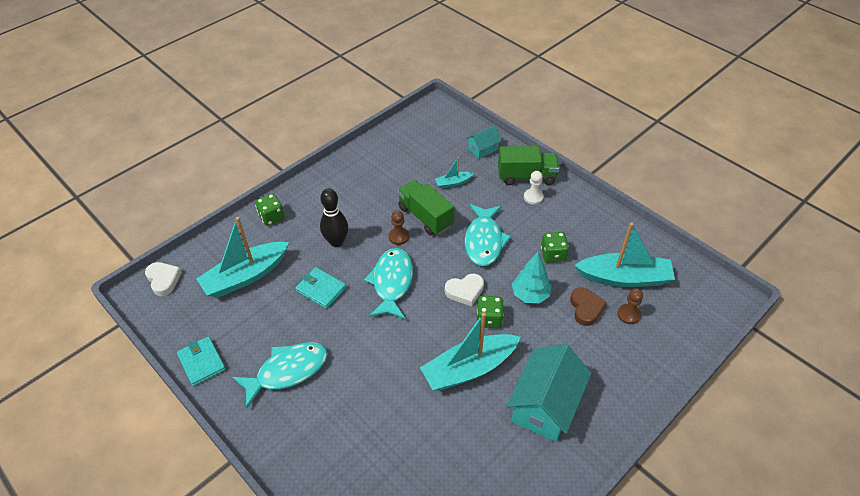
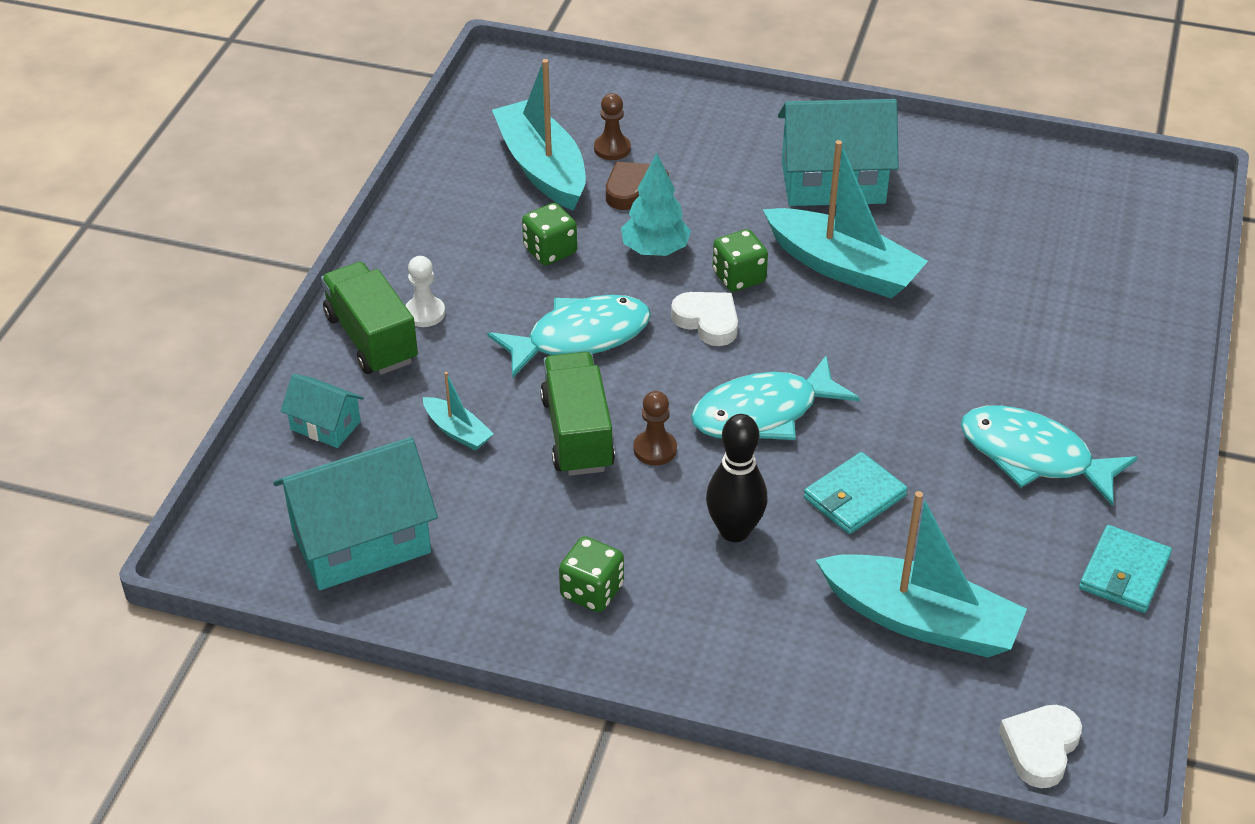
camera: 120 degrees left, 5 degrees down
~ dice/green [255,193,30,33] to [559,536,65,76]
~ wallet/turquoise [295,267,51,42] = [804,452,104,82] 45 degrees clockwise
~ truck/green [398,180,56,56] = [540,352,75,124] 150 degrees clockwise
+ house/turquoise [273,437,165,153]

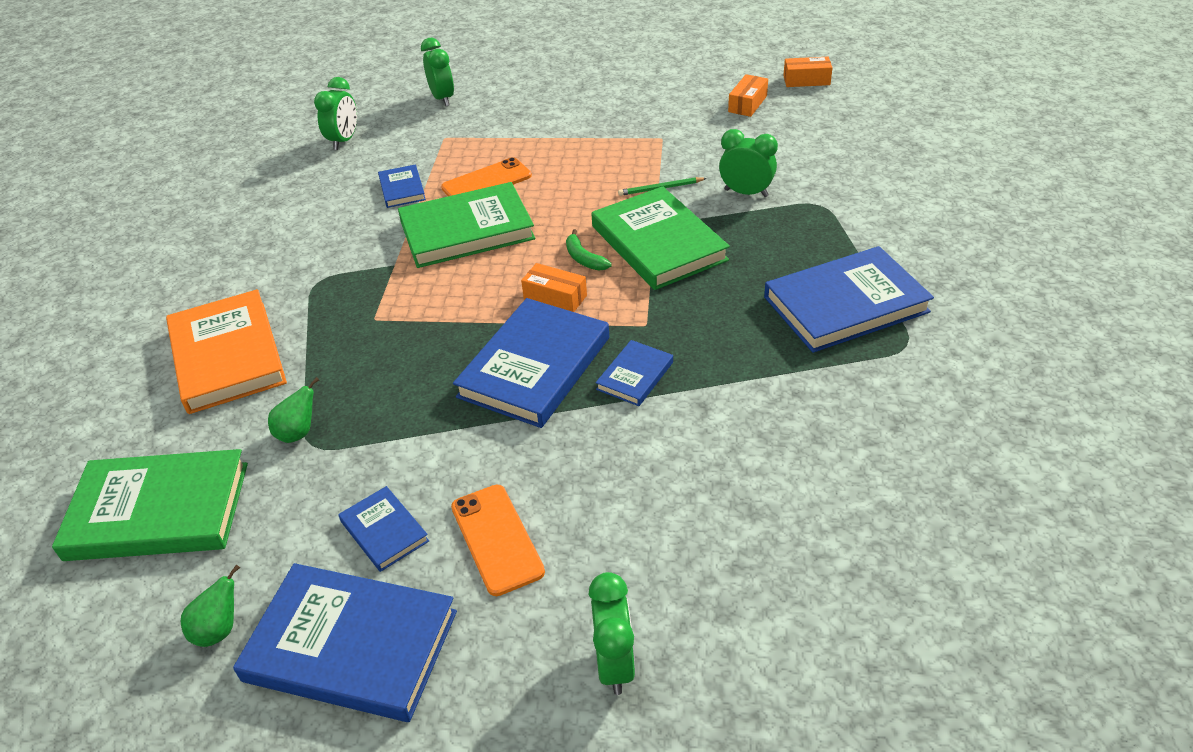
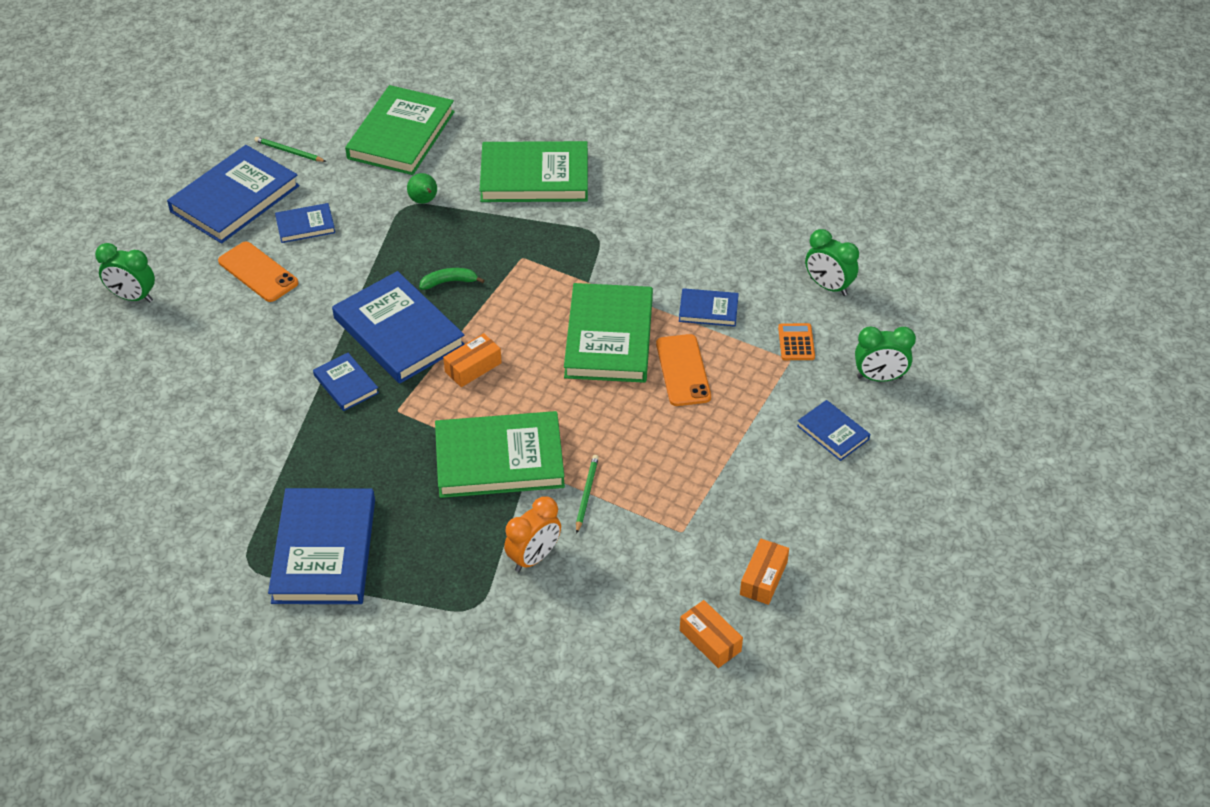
camera: 110 degrees right, 5 degrees up
~ book/orange [166,289,121,125] to book/green [479,141,109,61]
~ pear/green [181,564,59,83] to pencil/green [254,137,72,25]
~ phone/orange [451,485,94,111] = [218,242,80,60] 45 degrees clockwise
~ banana/green [566,229,46,41] to [419,268,66,22]
~ clock/green [719,129,59,68] to clock/orange [504,496,57,76]
~ box/orange [783,57,50,30] to [740,539,49,66]
+ calculator/orange [778,323,37,37]
+ book/blue [797,400,73,61]

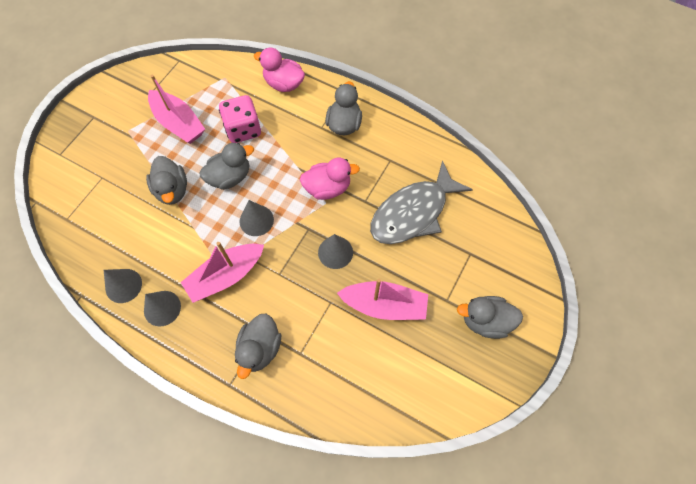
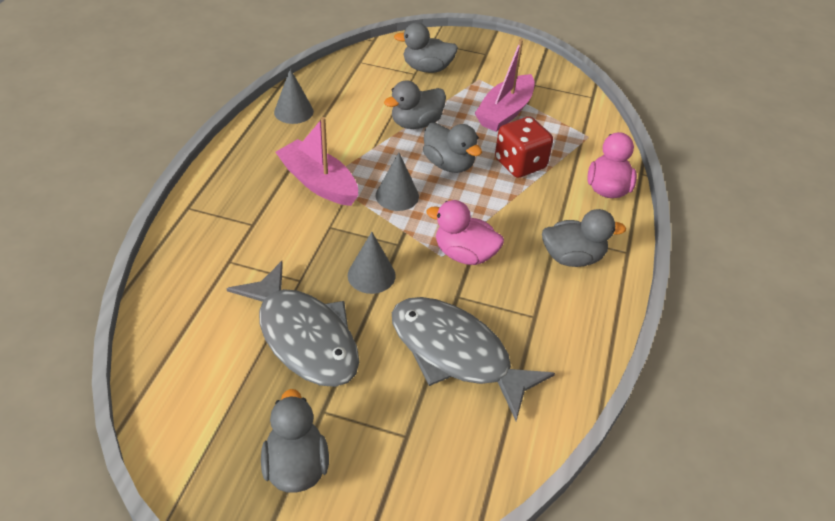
camera: 75 degrees right, 20 degrees down
- cone/grey [144,291,37,35]
~ dice/pink [219,95,42,48] to dice/red [495,117,58,61]
~ duck/grey [235,314,46,65] to [394,23,64,50]
~ duck/pink [300,158,60,42] = [426,200,78,65] 135 degrees clockwise
~ boat/pink [337,279,91,41] to fish/grey [227,261,132,126]

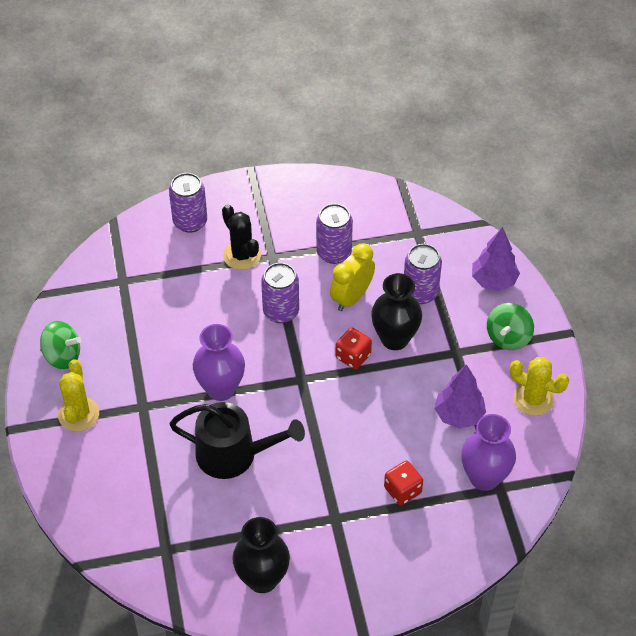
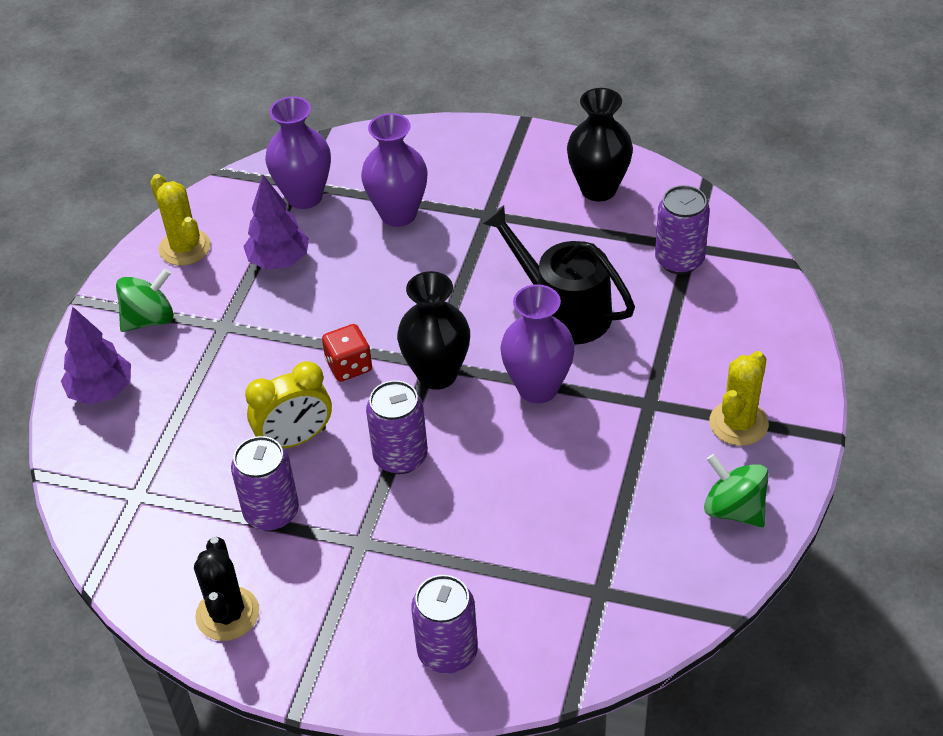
camera: 150 degrees left, 5 degrees down
~ cactus/black [222,205,39,65] to [194,536,65,105]
~ vase/black [371,273,51,77] to [397,271,73,119]
~ dice/red [384,461,39,44] to vase/purple [361,113,67,114]
~ can/purple [404,244,38,60] to [655,185,55,89]

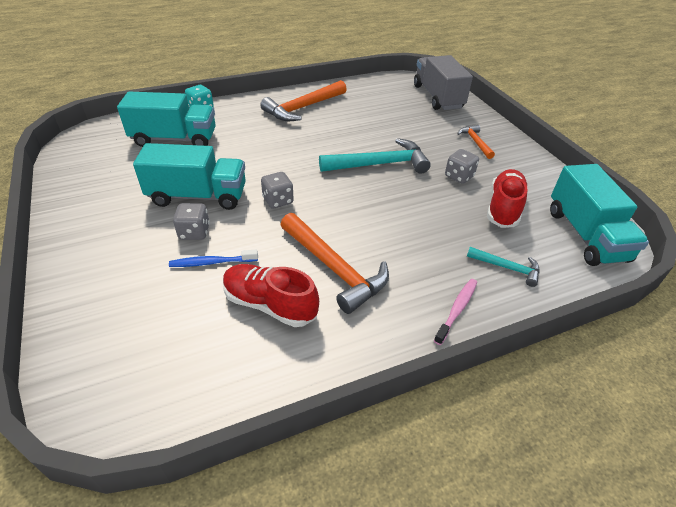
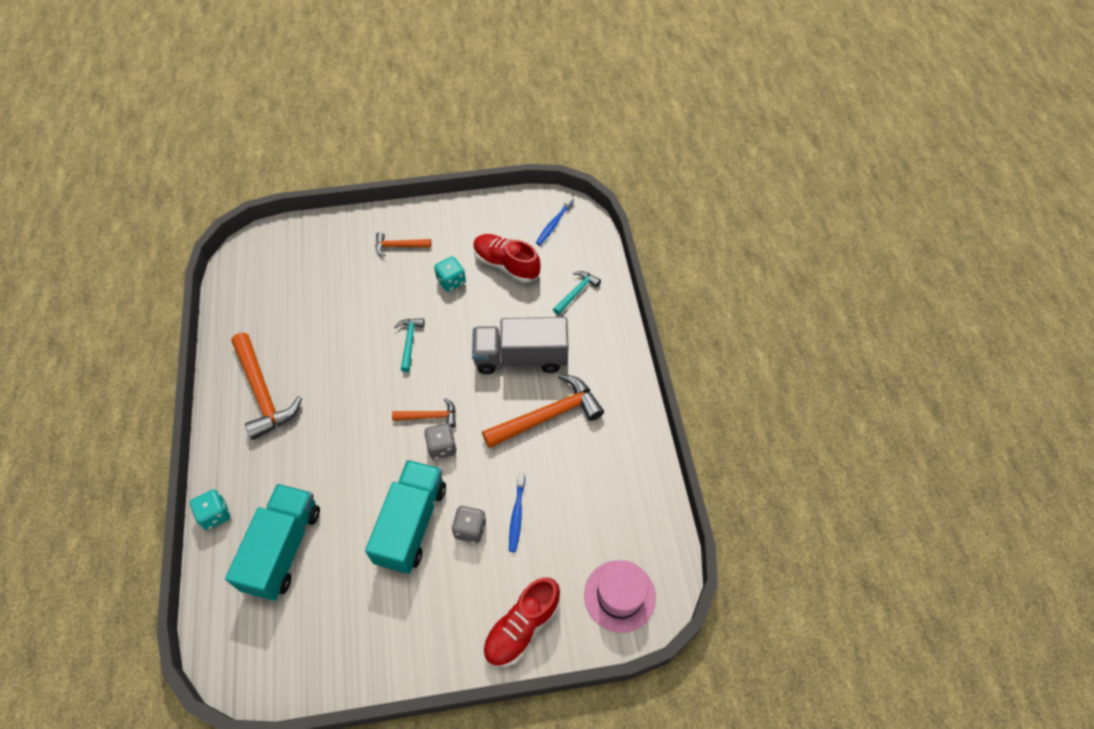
camera: 75 degrees left, 15 degrees up
~ shoe/red [223,264,96,63] to [483,578,77,89]
~ hammer/turquoise [319,138,112,36] = [394,318,31,54] x0.53
~ truck/grey [414,55,59,55] to [472,317,96,57]
- toothbrush/pink [434,279,43,66]
~ dice/grey [445,149,34,35] to dice/turquoise [434,256,32,36]
~ truck/turquoise [550,164,99,102] to toothbrush/blue [536,195,38,50]
+ hammer/orange [392,398,64,30]
+ hat/pink [584,560,72,73]

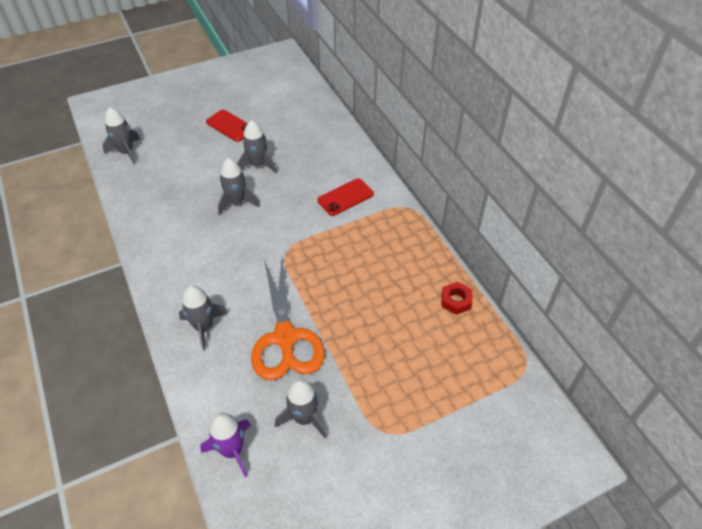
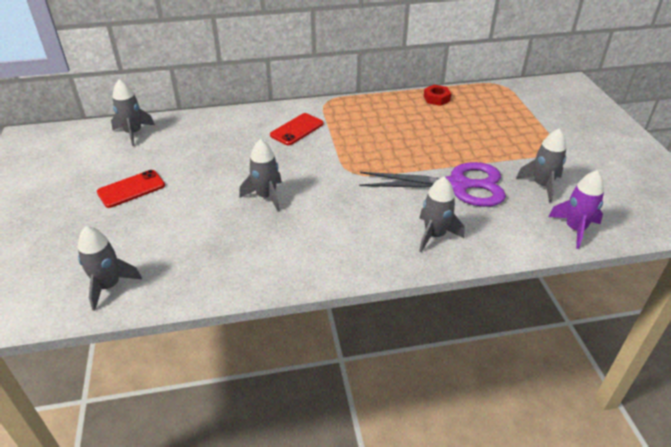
camera: 75 degrees left, 10 degrees down
~ rocket/grey [237,120,40,53] to [111,79,44,67]
~ scissors/orange [251,259,74,122] to scissors/purple [359,162,147,45]
~ phone/red [317,178,57,38] = [270,113,54,32] 60 degrees clockwise

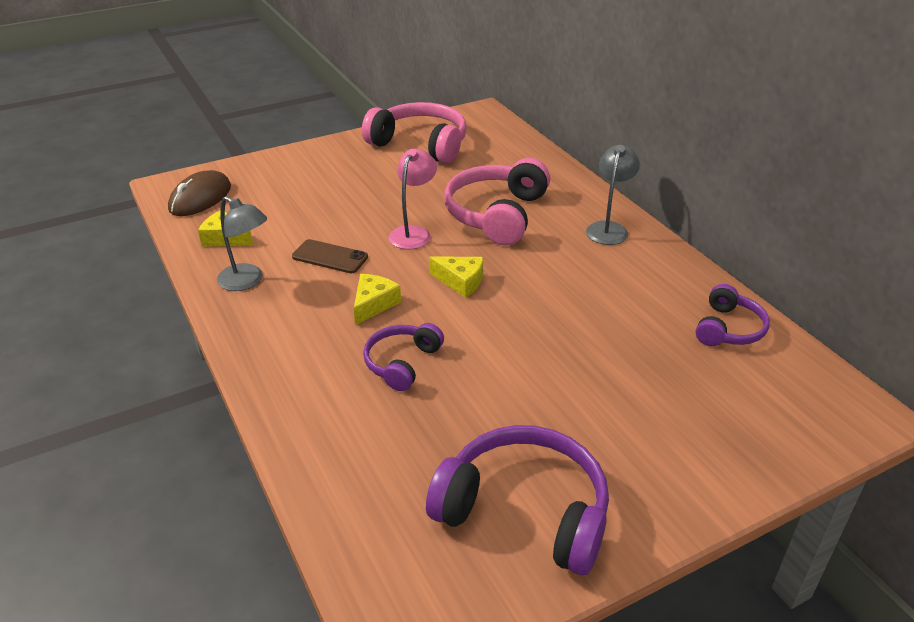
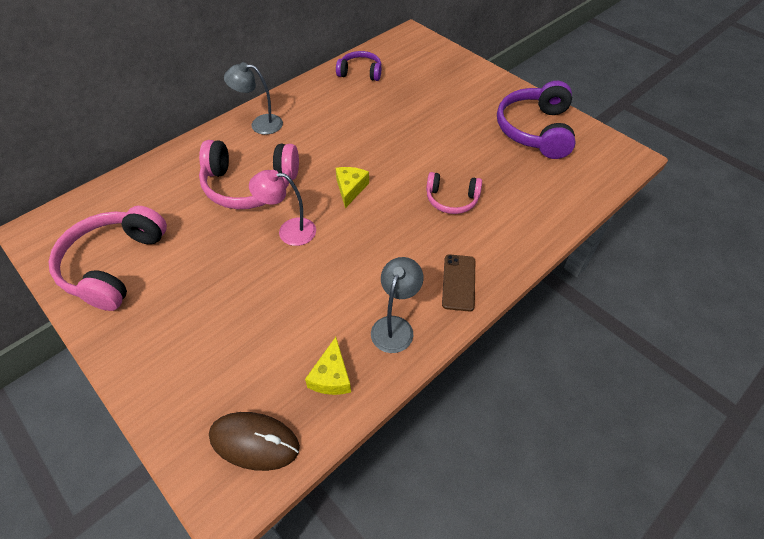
camera: 105 degrees left, 15 degrees up
~ phone/brown [292,239,76,34] to [442,254,33,57]
- cheese/yellow [354,274,47,51]
~ headphones/purple [363,323,81,68] to headphones/pink [426,172,56,42]

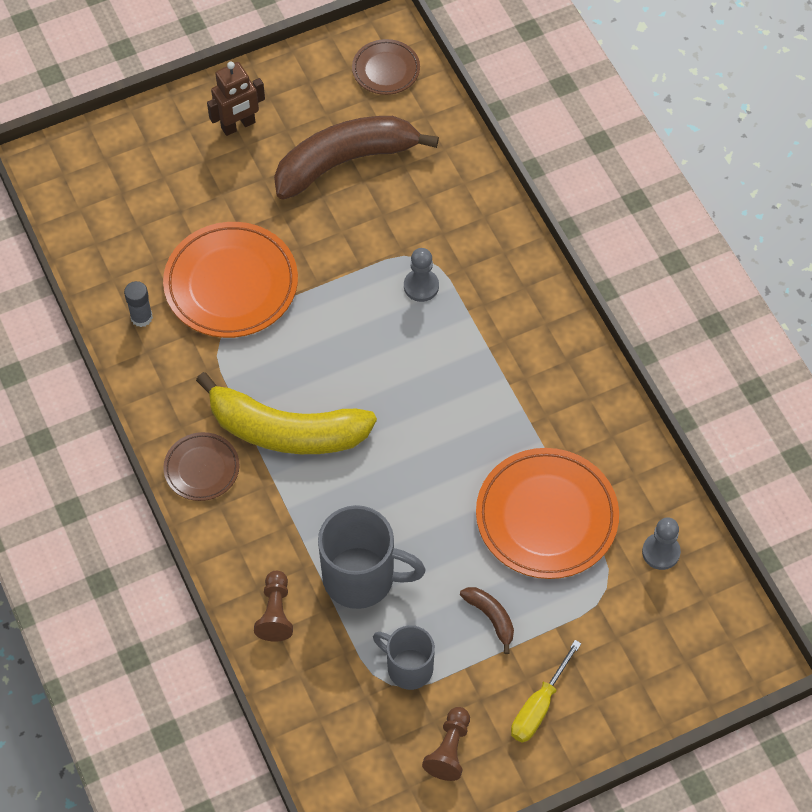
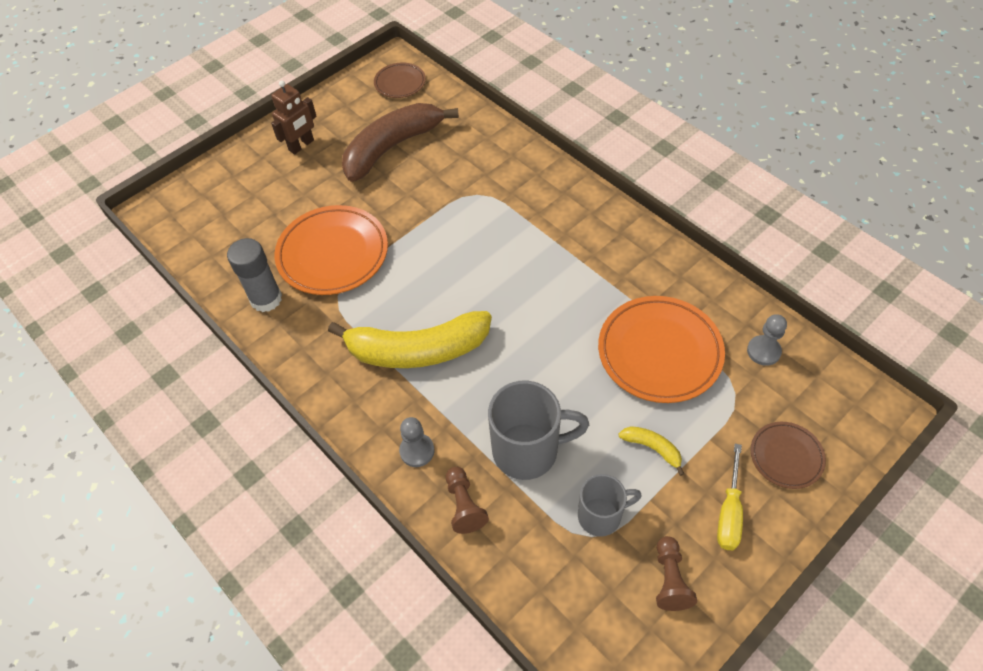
camera: 15 degrees left, 5 degrees down
~ glue stick/grey [124,281,29,46] = [227,238,55,74] x1.70
~ plate/brown [163,432,76,69] to [751,422,75,67]
~ mug/grey [373,625,62,65] = [578,474,64,63] 150 degrees clockwise
~ pawn/grey [404,248,35,54] to [399,417,35,50]
~ banana/brown [460,587,54,67] to banana/yellow [618,426,66,50]

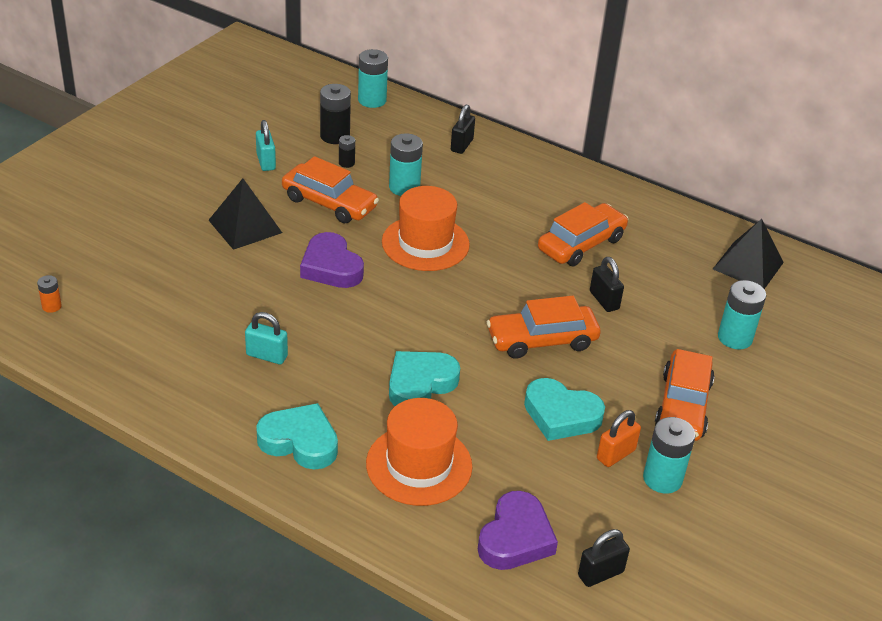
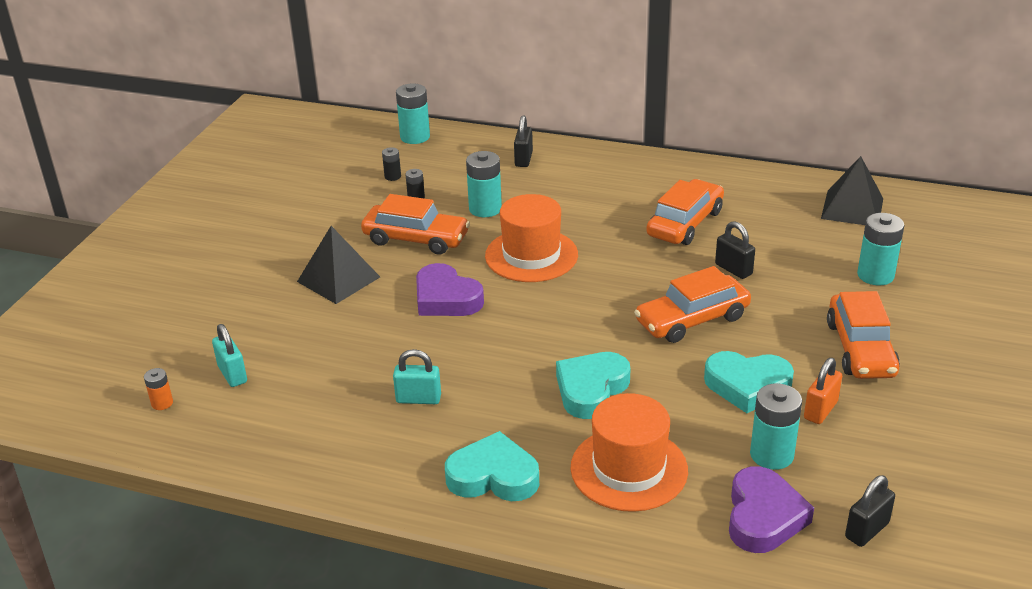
camera: 10 degrees left, 5 degrees down
~ padlock/turquoise [256,120,20,51] to [212,324,35,63]
~ battery/black [320,84,31,60] = [382,147,19,34] x0.53
~ battery/turquoise [643,417,53,77] to [750,383,52,87]

